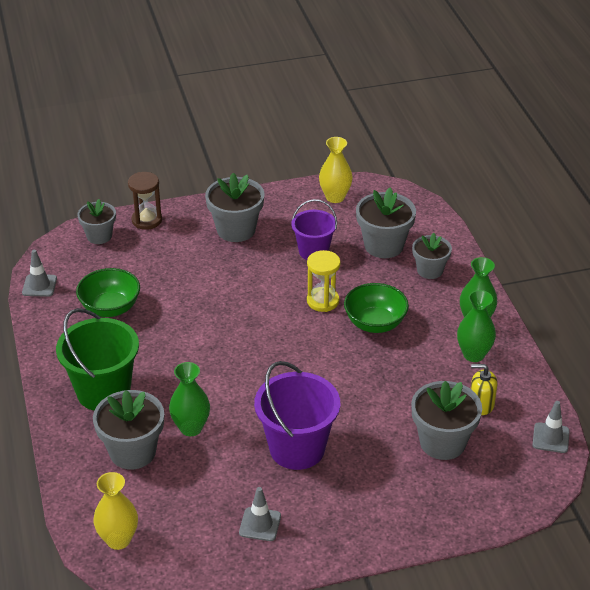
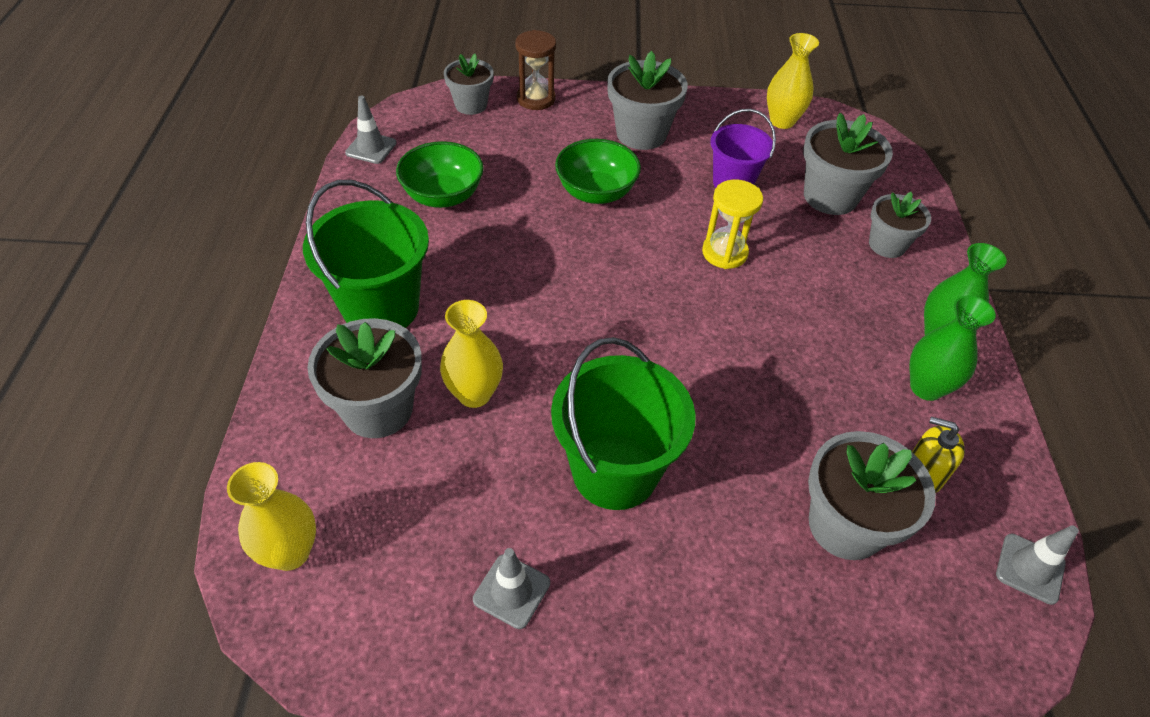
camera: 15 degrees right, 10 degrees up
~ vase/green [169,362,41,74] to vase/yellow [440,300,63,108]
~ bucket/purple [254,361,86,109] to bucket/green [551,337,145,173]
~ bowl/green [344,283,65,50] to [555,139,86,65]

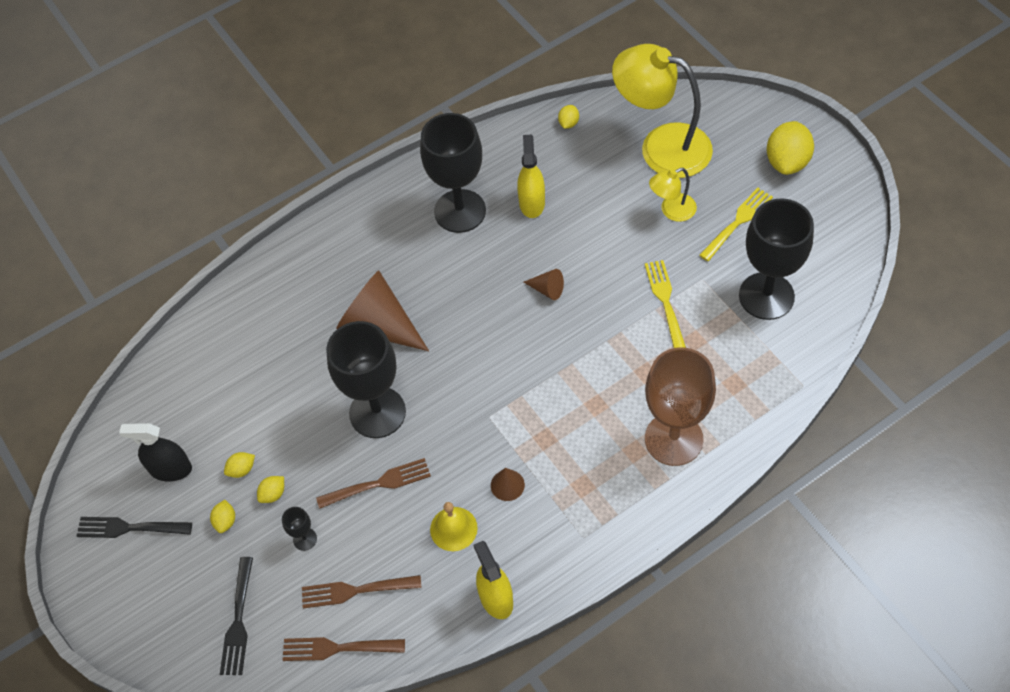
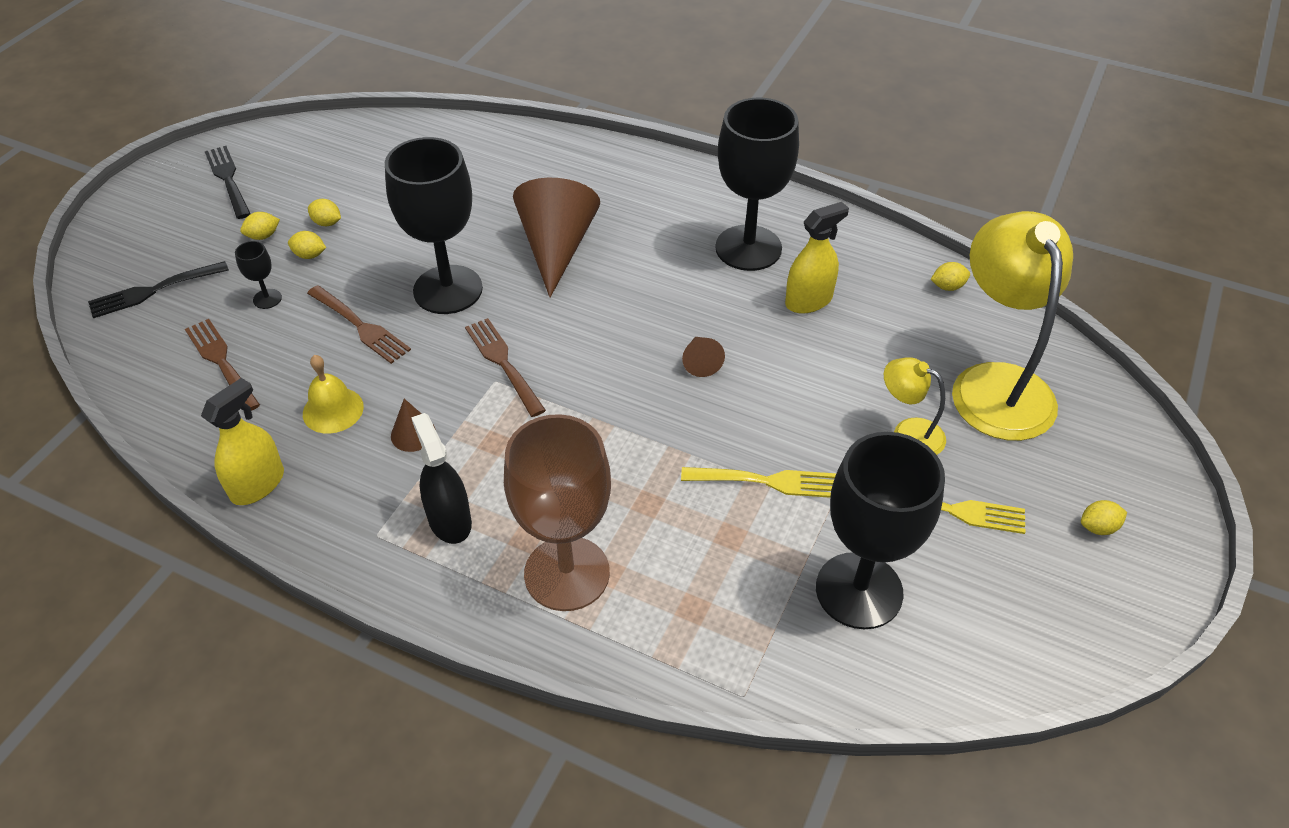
camera: 55 degrees right, 10 degrees down
~ spray bottle/black [119,423,73,59] to [411,413,61,131]
~ fork/brown [282,637,123,24] to [465,318,81,99]
~ fork/yellow [645,260,41,88] = [681,467,155,31] 45 degrees clockwise
~ lemon/yellow [767,121,47,54] = [1081,500,46,35] x0.47

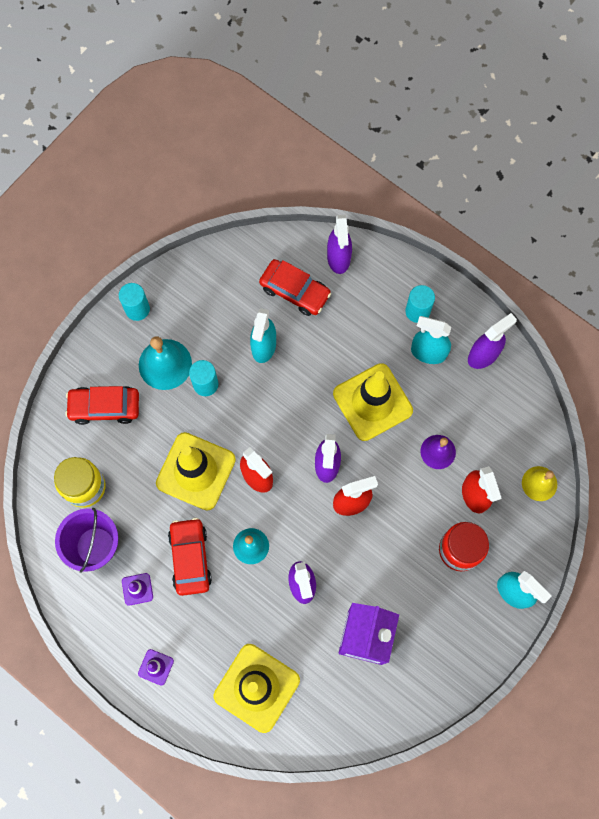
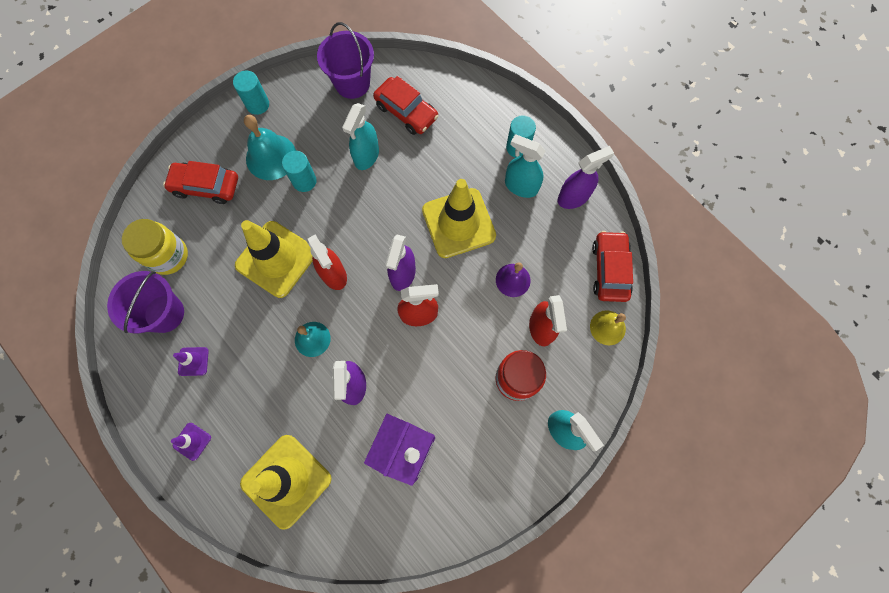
camera: 10 degrees right, 0 degrees up
~ car/red [168,518,44,78] to [592,231,41,71]
- spray bottle/purple [327,215,25,59]
+ bucket/purple [317,22,57,77]

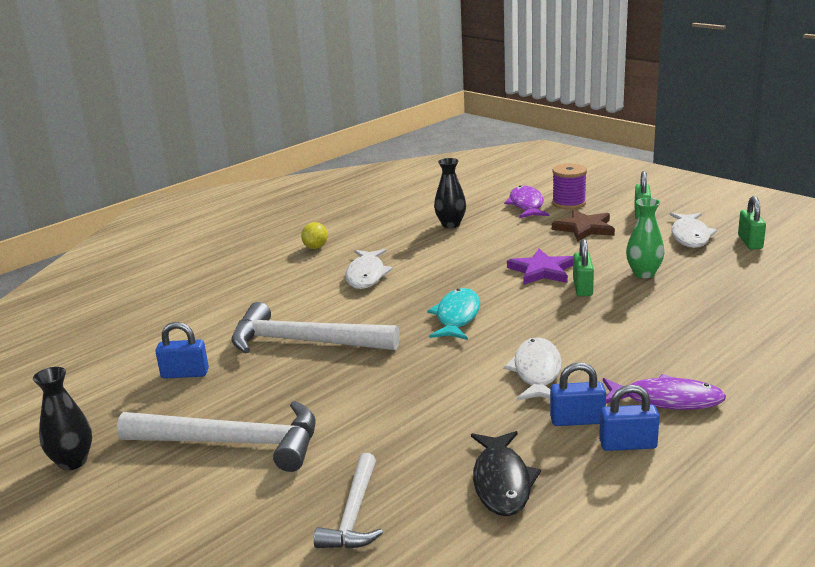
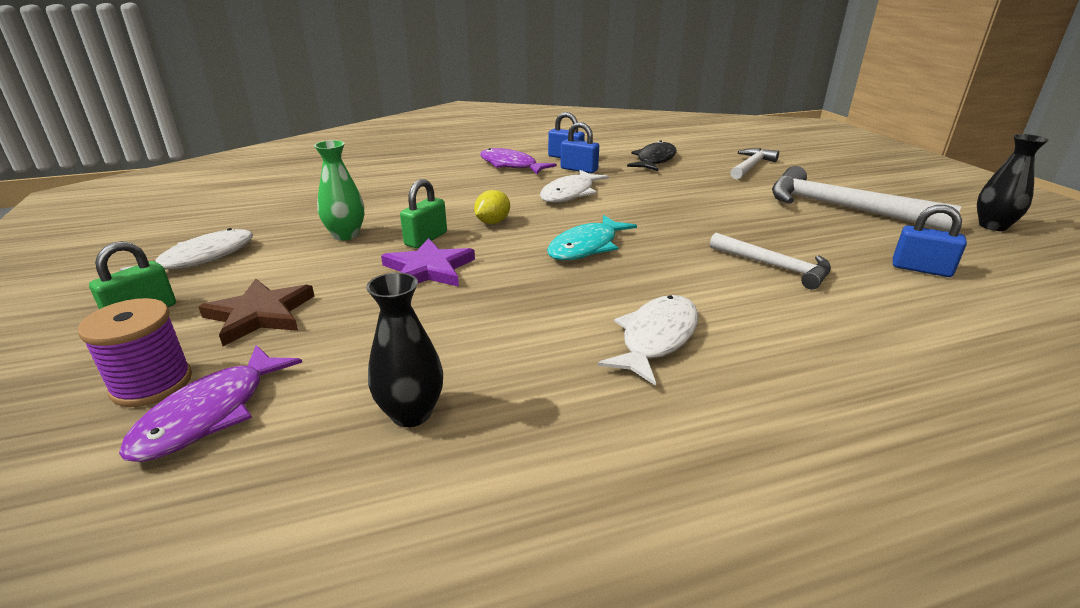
camera: 155 degrees left, 5 degrees up
~ hammer/white [232,302,168,51] = [710,233,121,56] x0.59
~ lemon/yellow [301,222,27,27] to [474,190,36,34]
- padlock/green [738,196,28,53]

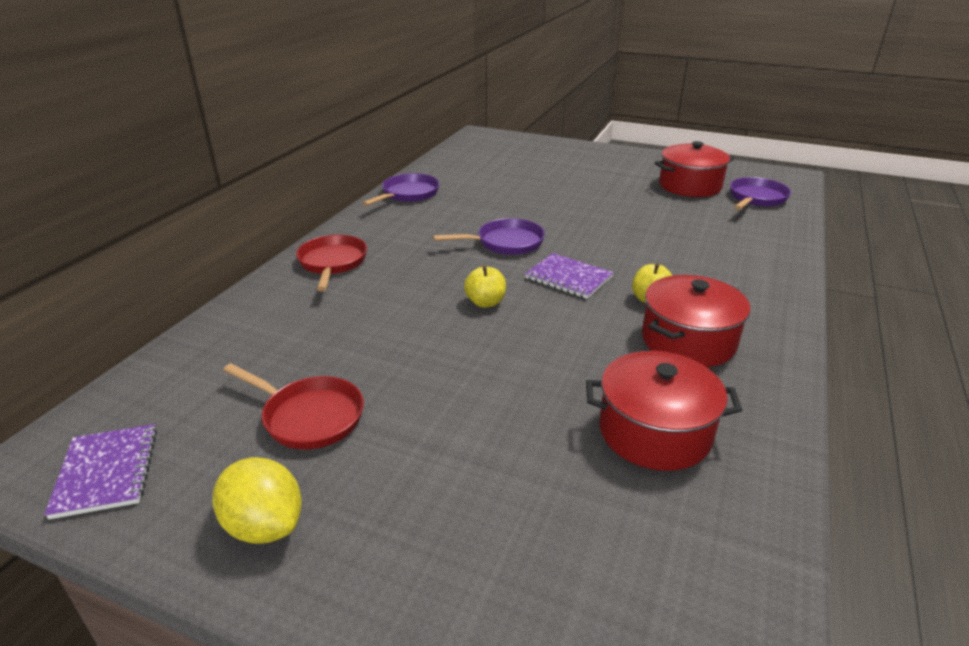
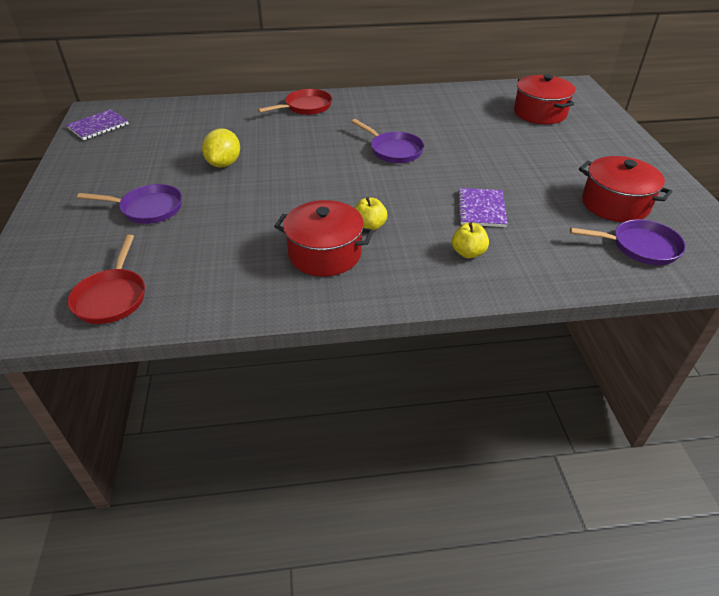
camera: 60 degrees right, 10 degrees up
~ lemon/yellow [212,457,90,87] to [202,128,38,39]
~ pan/red [223,363,141,87] to [68,235,77,89]
~ pan/purple [362,173,78,33] to [77,184,105,40]
~ apple/yellow [464,265,42,43] to [452,222,37,37]
~ notebook/purple [525,253,88,46] to [458,188,50,39]
~ pot/red [586,351,156,120] to [514,74,61,50]

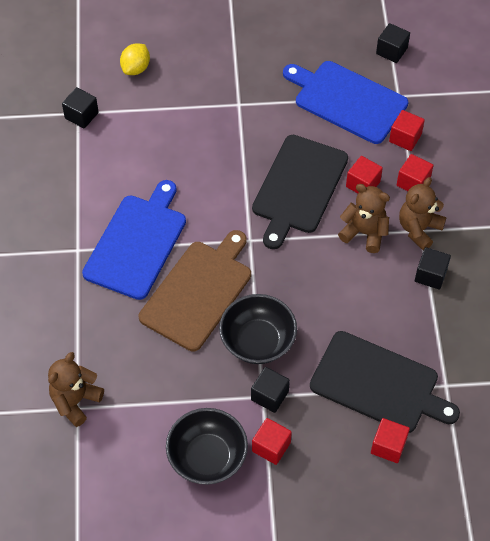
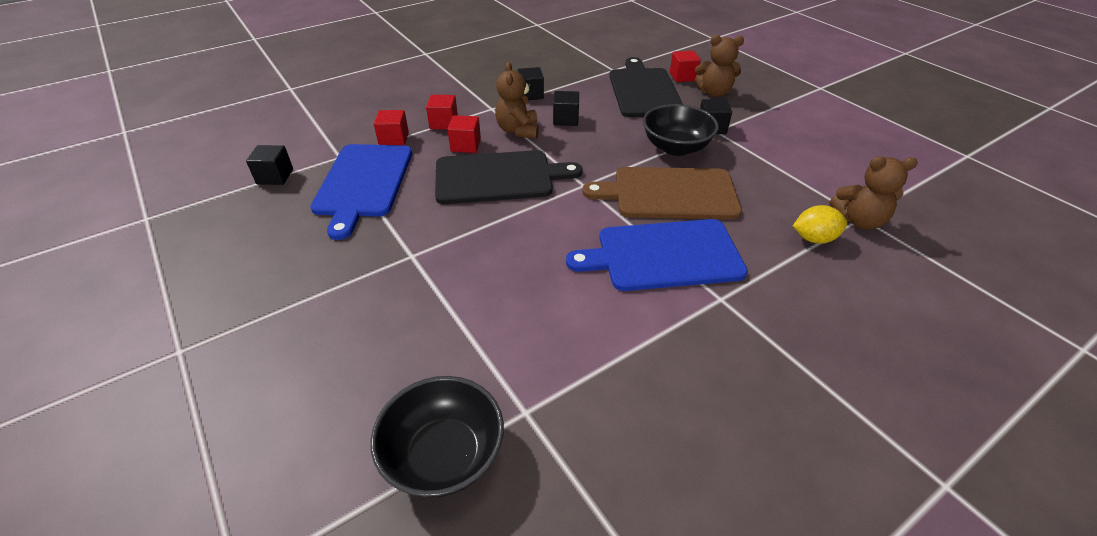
camera: 120 degrees left, 15 degrees down
~ cube/black [62,87,37,42] to [553,91,26,35]
~ lemon/yellow [120,43,30,32] to [793,205,55,39]
~ bowl/black [166,408,82,77] to [371,376,133,121]
- cube/red [252,418,40,47]
~ teddy bear/brown [399,177,48,74] to [695,35,49,62]

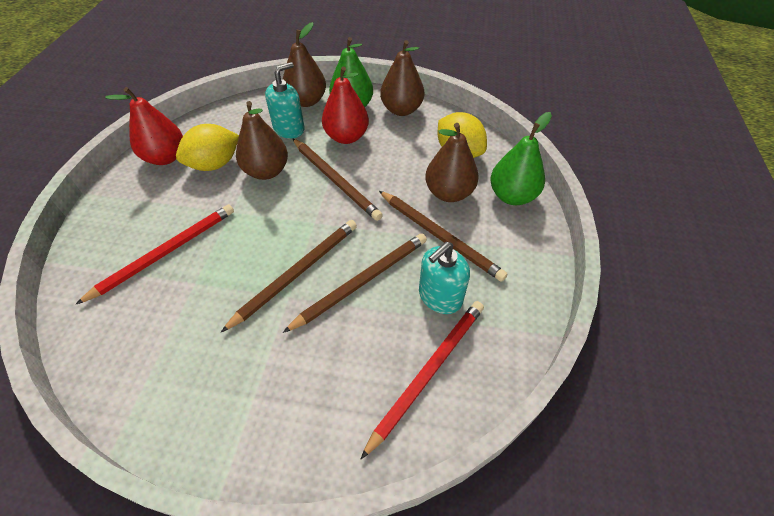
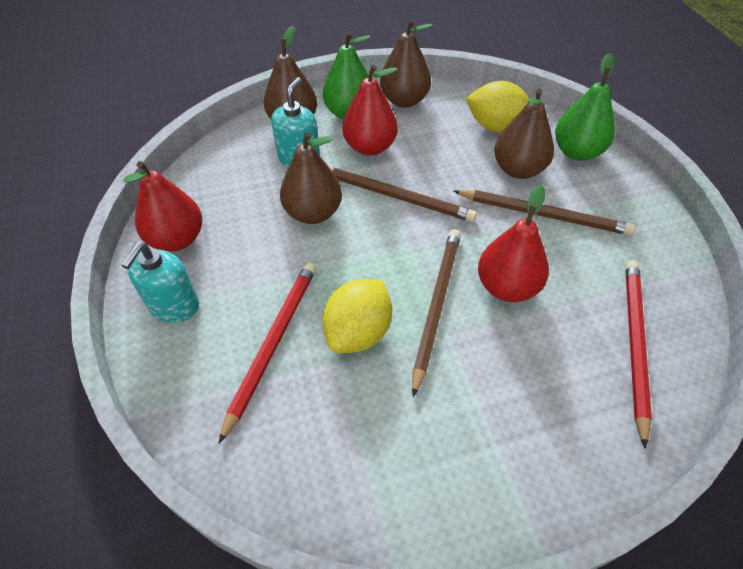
camera: 25 degrees left, 0 degrees up
~ lemon/yellow [176,124,63,47] to [322,279,70,74]
~ pencil/brown [283,233,144,100] to pear/red [478,184,71,118]
~ soap dispenser/turquoise [419,242,51,72] to [121,242,78,81]

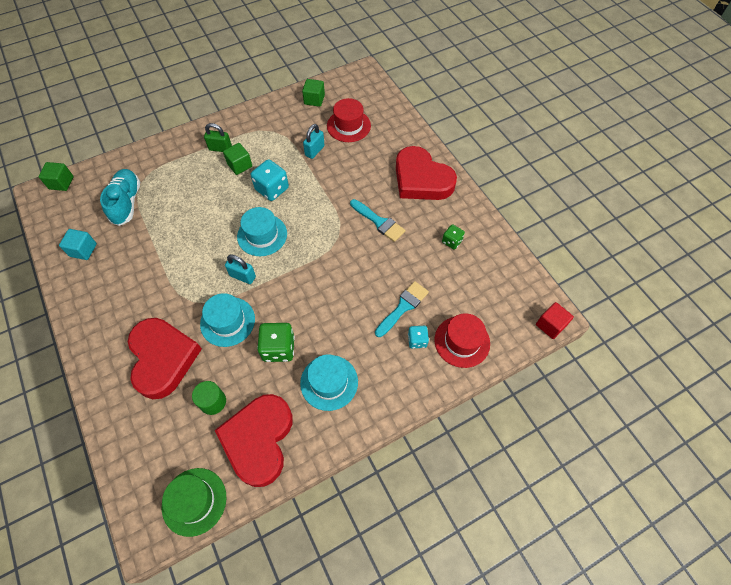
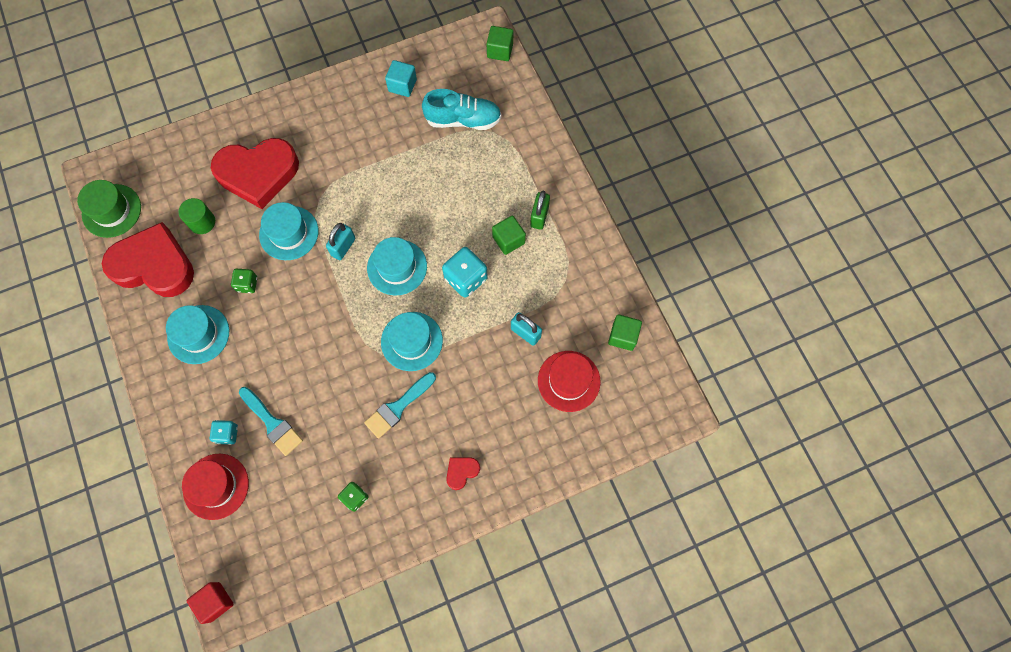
camera: 95 degrees right, 10 degrees up
~ dice/green [257,323,38,39] = [231,269,26,24] x0.58
~ heart/red [396,146,61,54] = [446,457,34,33] x0.40
+ hat/turquoise [381,312,62,59]

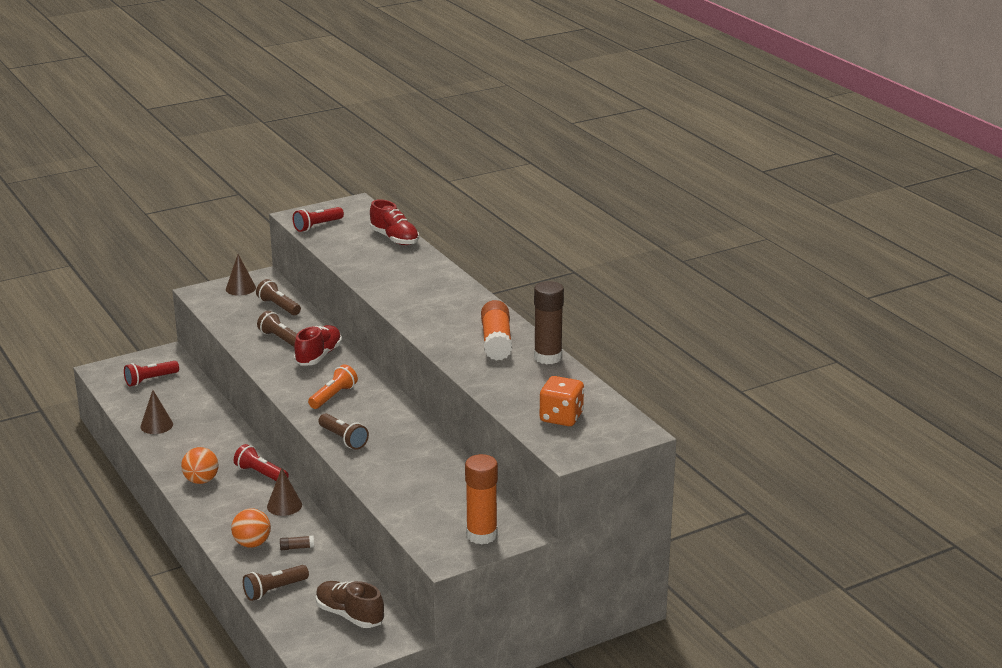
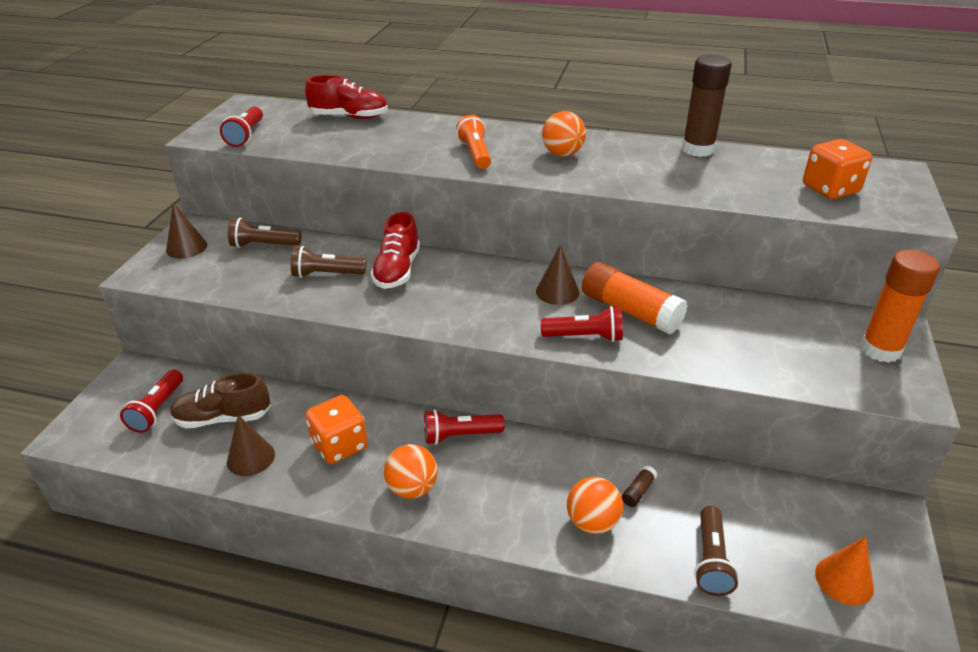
camera: 45 degrees left, 10 degrees up
~ cone/brown [267,468,35,48] to [536,244,43,61]
~ shoe/red [294,325,48,41] = [370,212,50,77] 150 degrees counterclockwise
~ flashlight/orange [308,364,50,45] to [456,115,35,54]
~ shoe/brown [316,581,68,47] to [170,372,100,57]
~ flashlight/brown [318,413,51,37] to flashlight/red [541,306,82,36]
~ glue stick/orange [481,300,31,61] to [582,262,106,72]
+ dice/orange [305,395,63,69]
+ ball/orange [542,111,44,45]
+ cone/orange [815,537,59,69]

